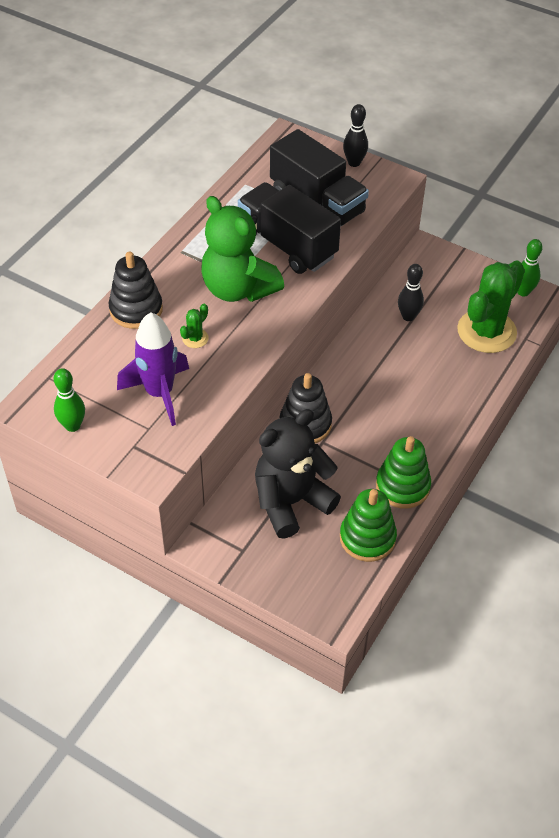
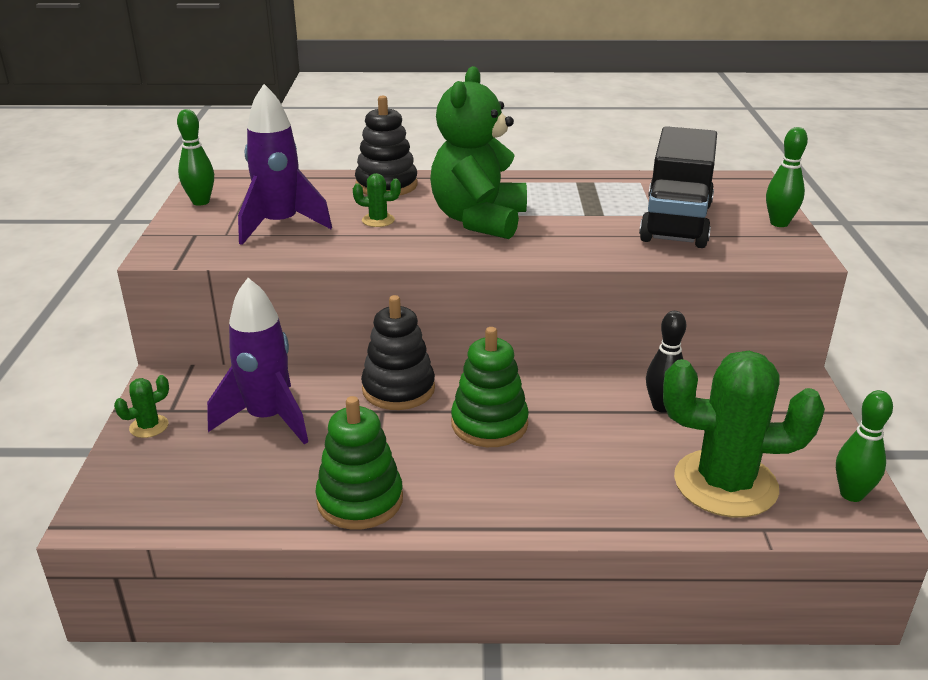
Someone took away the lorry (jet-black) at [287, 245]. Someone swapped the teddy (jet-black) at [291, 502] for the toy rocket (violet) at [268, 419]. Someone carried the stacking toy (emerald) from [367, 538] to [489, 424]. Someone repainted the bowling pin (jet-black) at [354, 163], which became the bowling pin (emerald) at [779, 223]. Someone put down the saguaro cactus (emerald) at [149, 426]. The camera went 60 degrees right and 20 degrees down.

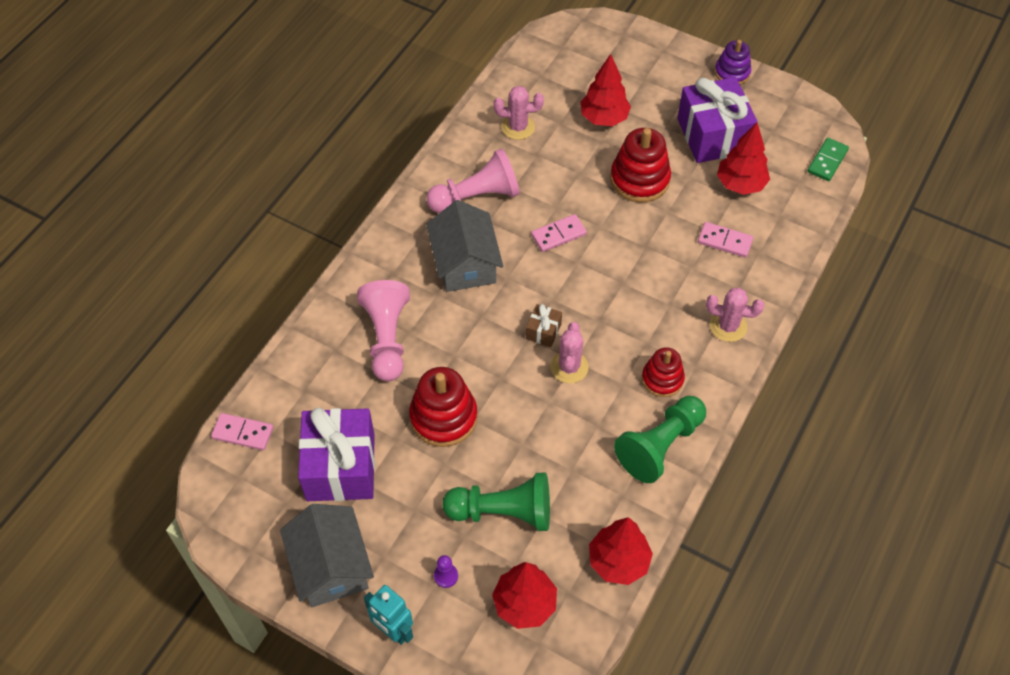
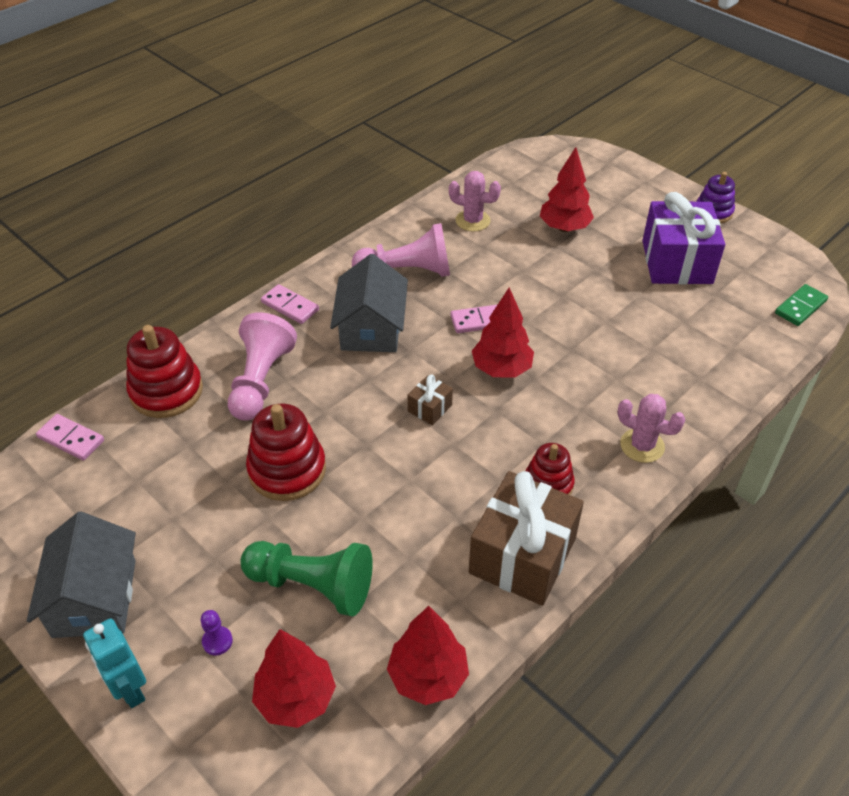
Someone took away the gift (violet) at [340, 467]. Someone took away the saguaro cactus (rose-pink) at [569, 367]. Someone carried the stacking toy (red) from [639, 179] to [166, 391]. Someone swapped the pawn (emerald) at [660, 446] for the gift (dark brown) at [522, 555]. Someone carried the domino piece (rose-pink) from [725, 241] to [290, 306]. Someone carried the tree (red) from [740, 184] to [501, 369]. The camera went 15 degrees right and 10 degrees down.

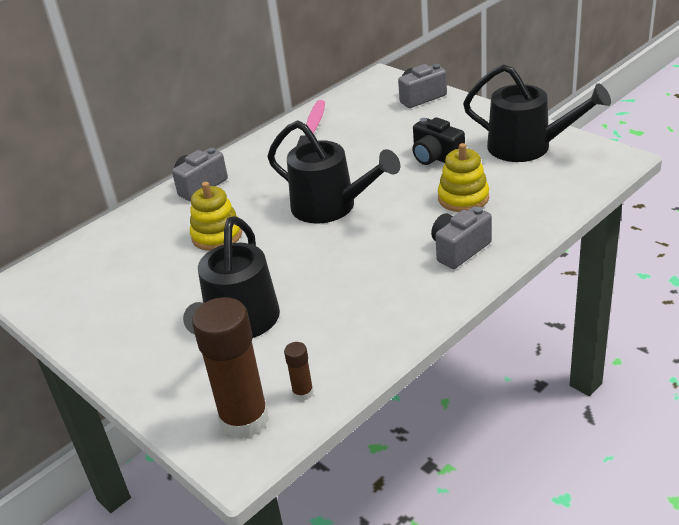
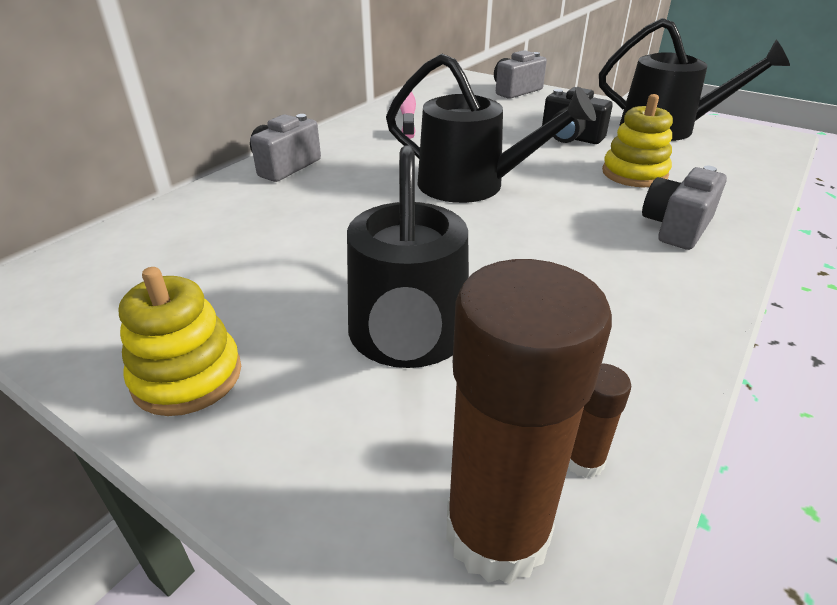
Someone carried the stacking toy (golden) from [217, 235] to [187, 376]. The camera went 15 degrees left and 0 degrees up.

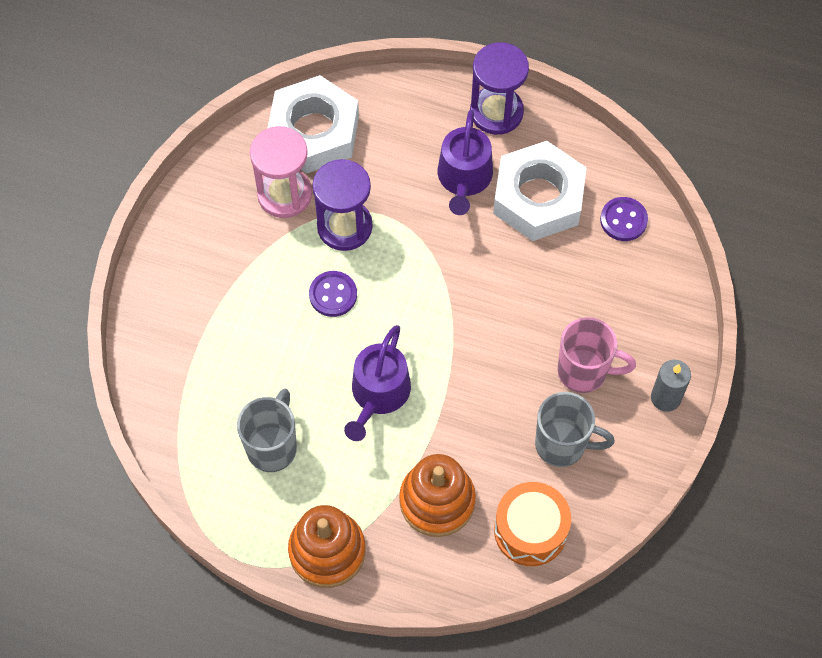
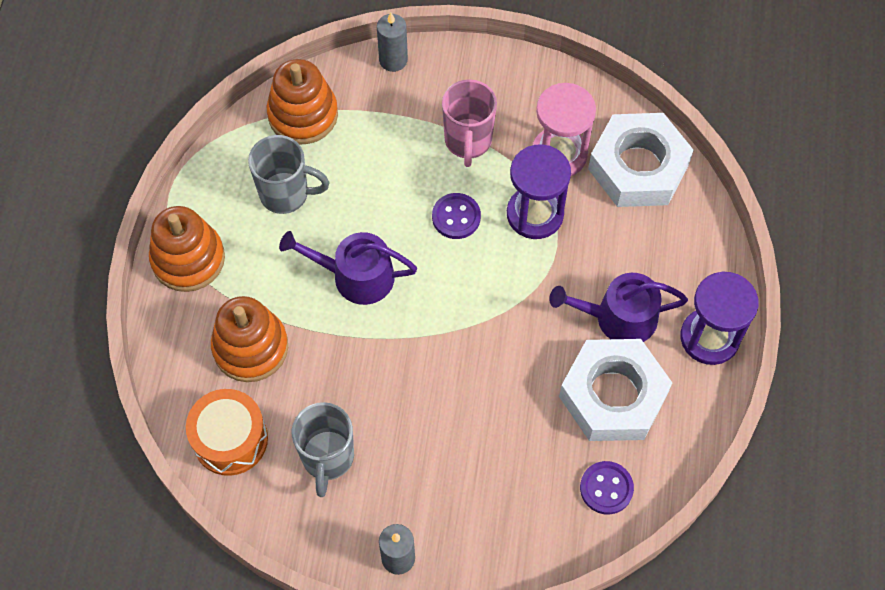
Someone carried the coffee mug (rose-pink) from [584, 371] to [468, 141]. Someone put down the stacking toy (orange-coloured) at [303, 115]. Someone put down the wax candle (gray) at [393, 60]. The camera went 80 degrees right and 0 degrees up.

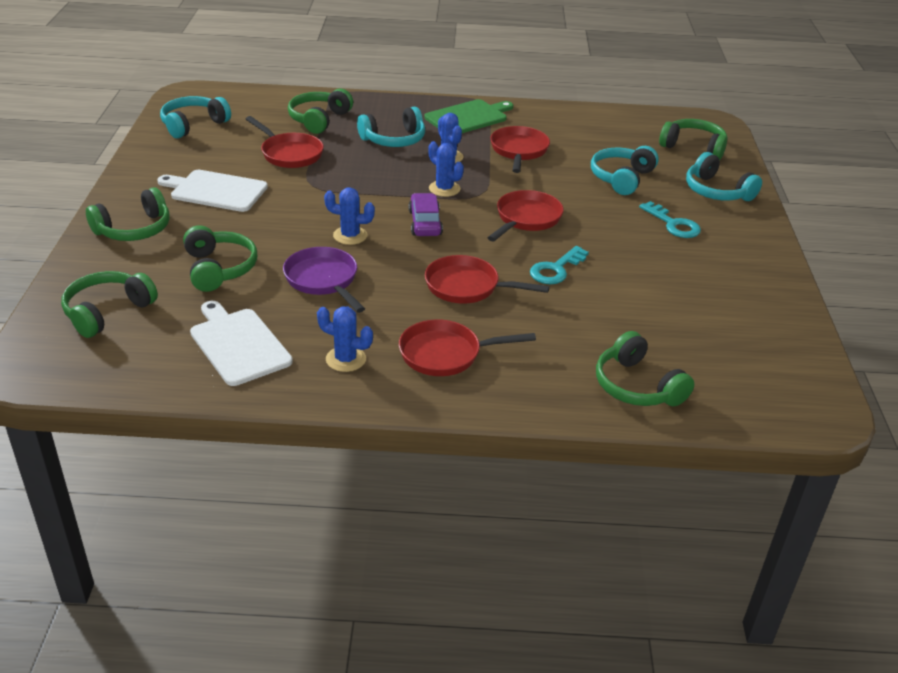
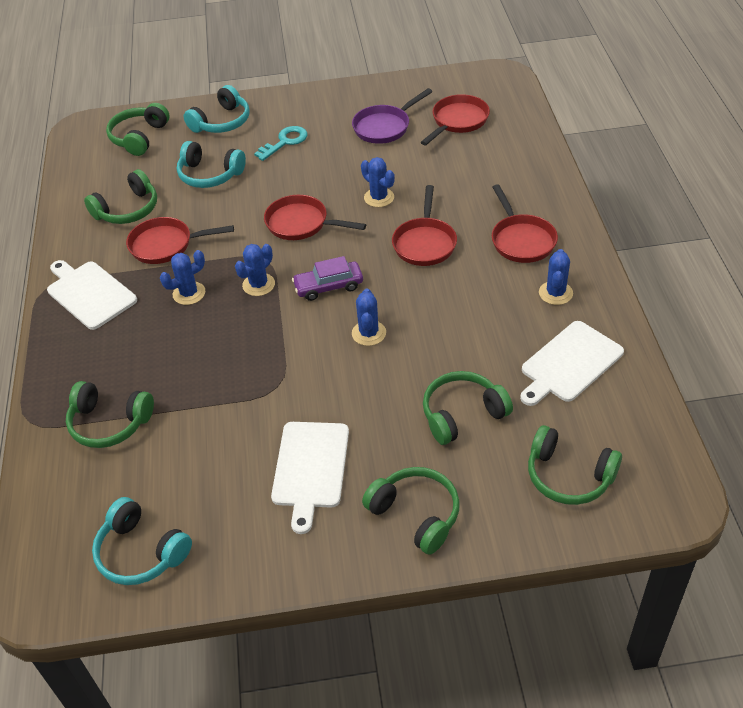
Someone carried the skillet (red) from [289, 154] to [458, 121]. Someone carried the skillet (violet) from [323, 280] to [384, 127]. Someone took away the headphones (turquoise) at [394, 140]. Someone repainted the chopping board (emerald) at [468, 117], which became the chopping board (snow-white) at [89, 293]. Someone swapped the latchkey (turquoise) at [556, 269] for the saguaro cactus (royal blue) at [379, 197]. Someone carried the headphones (emerald) from [637, 386] to [127, 210]. The camera went 95 degrees left and 10 degrees up.

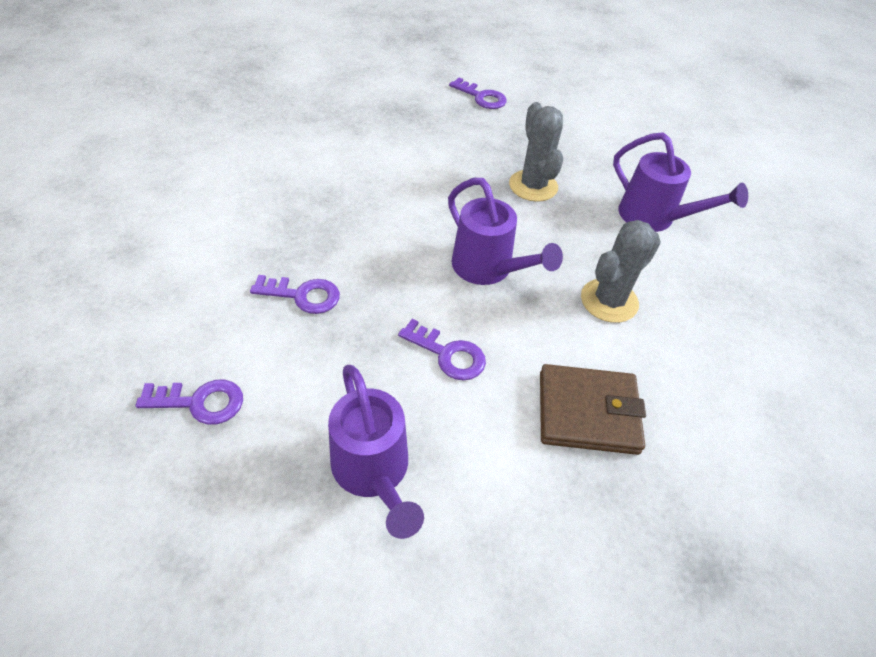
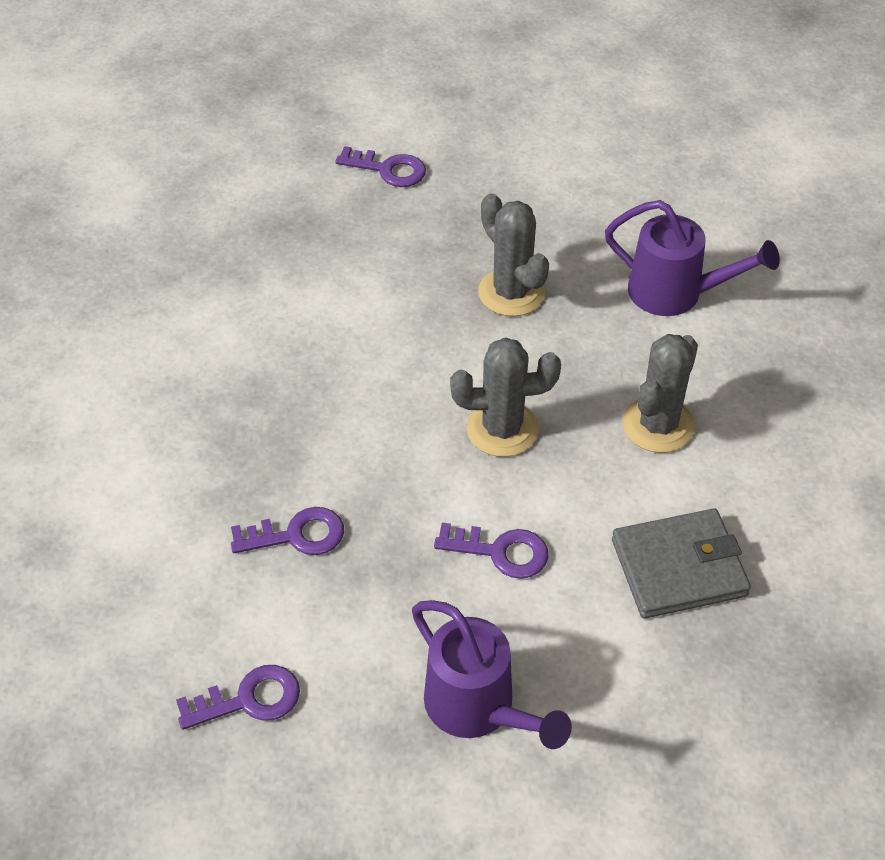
Someone swapped the watering pot (violet) at [488, 269] for the saguaro cactus (gray) at [502, 429]. Someone repainted the billfold (dark brown) at [588, 412], which became the billfold (gray) at [679, 568]. The camera went 15 degrees left and 0 degrees up.

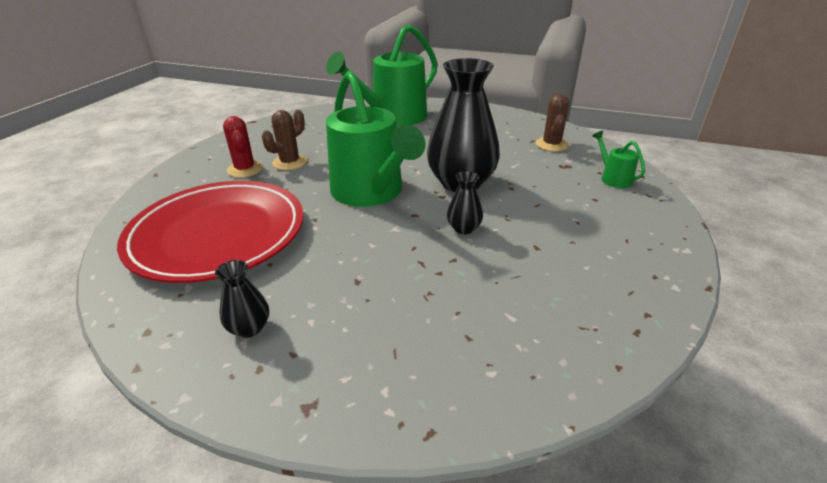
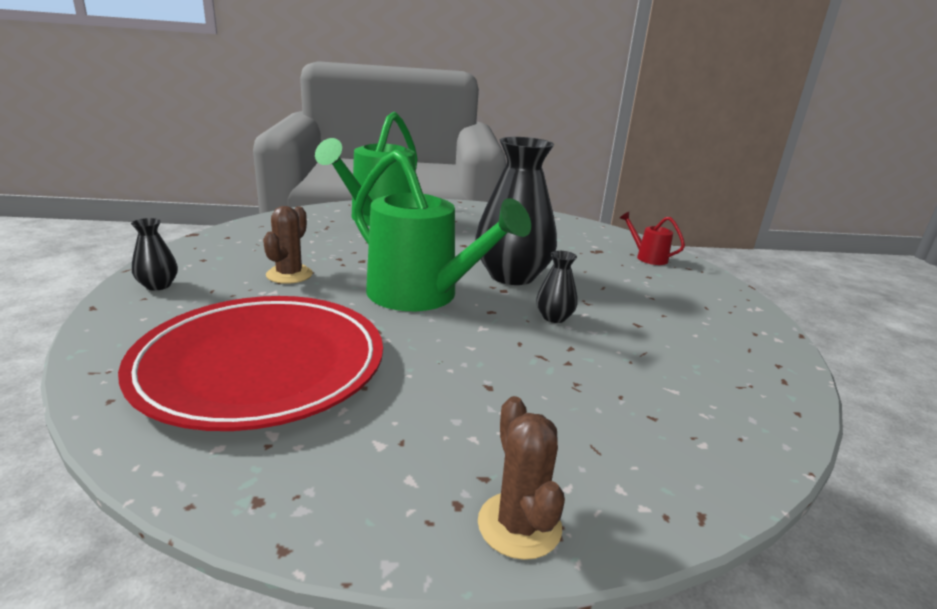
Someone carried the vase (jet-black) from [249, 328] to [158, 285]. Someone took away the saguaro cactus (red) at [245, 169]. Someone carried the saguaro cactus (dark brown) from [551, 144] to [519, 525]. Someone repainted the watering pot (emerald) at [613, 178], which became the watering pot (red) at [647, 257]. The camera went 25 degrees left and 10 degrees down.

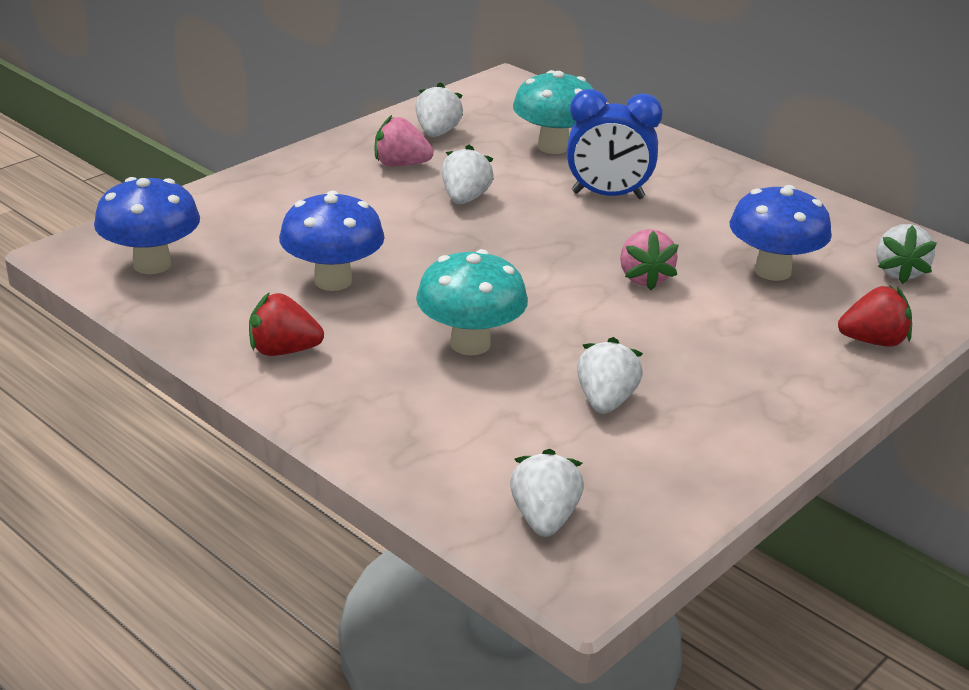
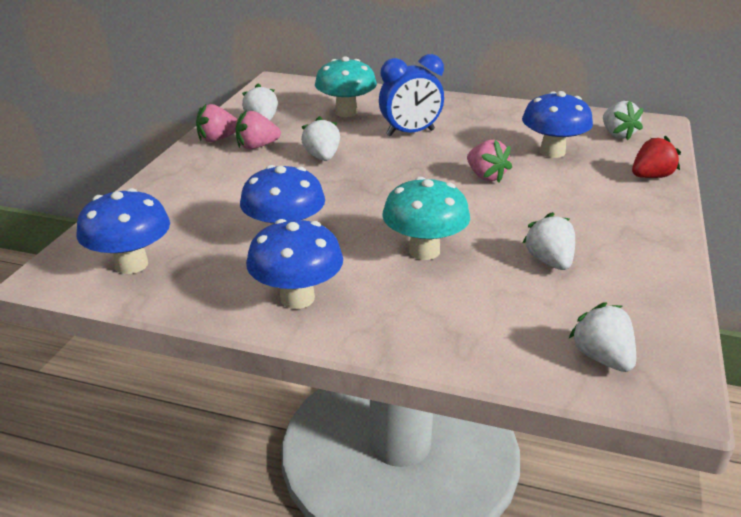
Someone swapped the berry (red) at [283, 350] for the mushroom (royal blue) at [297, 298]. Someone put down the berry (rose-pink) at [217, 139]. The camera went 25 degrees left and 0 degrees up.

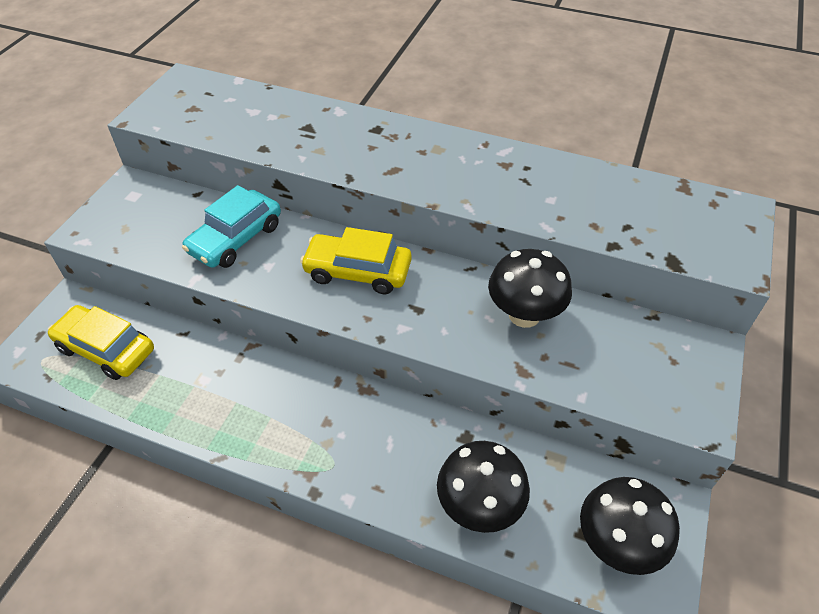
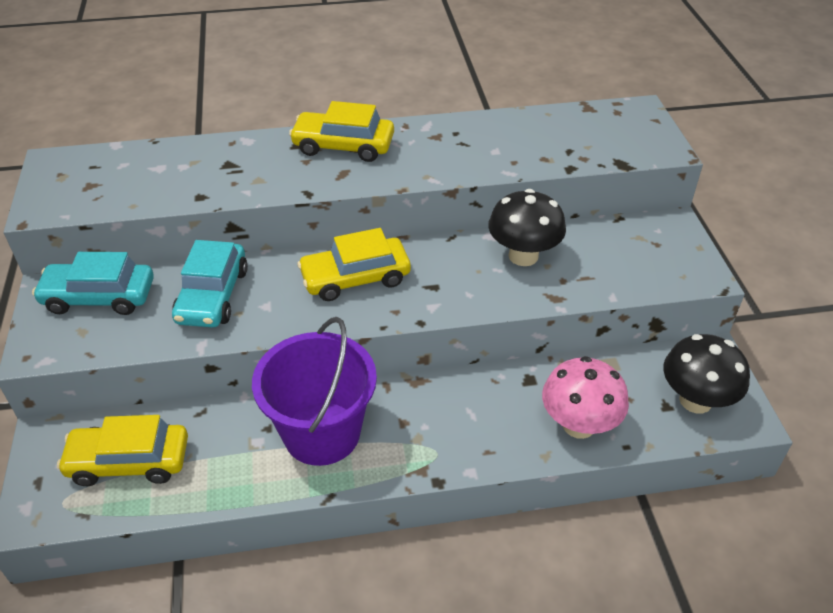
Someone repainted the mushroom (jet-black) at [479, 506], which became the mushroom (rose-pink) at [579, 425]. Someone put down the toy car (turquoise) at [99, 297]. Someone put down the sand bucket (violet) at [322, 433]. Someone put down the toy car (golden) at [343, 146]. The camera went 30 degrees left and 5 degrees down.

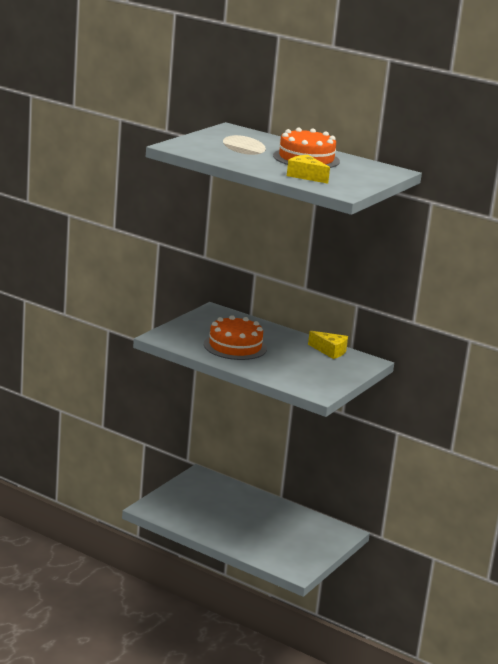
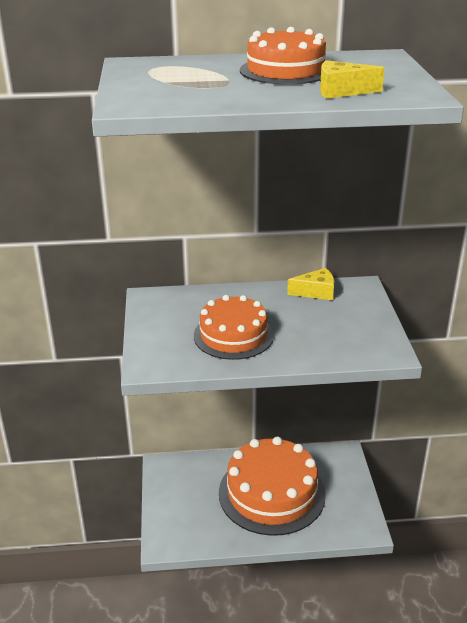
Someone put down the gateau (orange-coloured) at [271, 493]. The camera went 35 degrees left and 10 degrees up.

